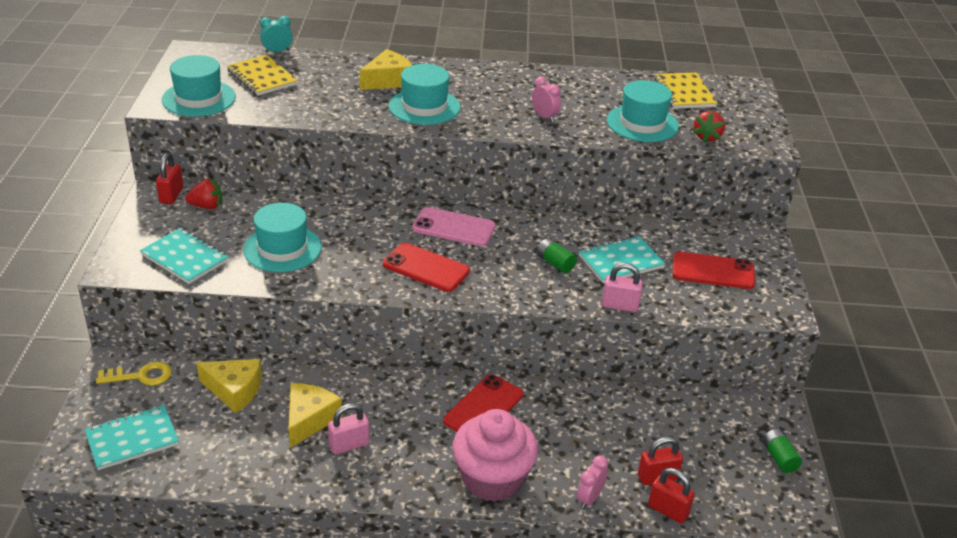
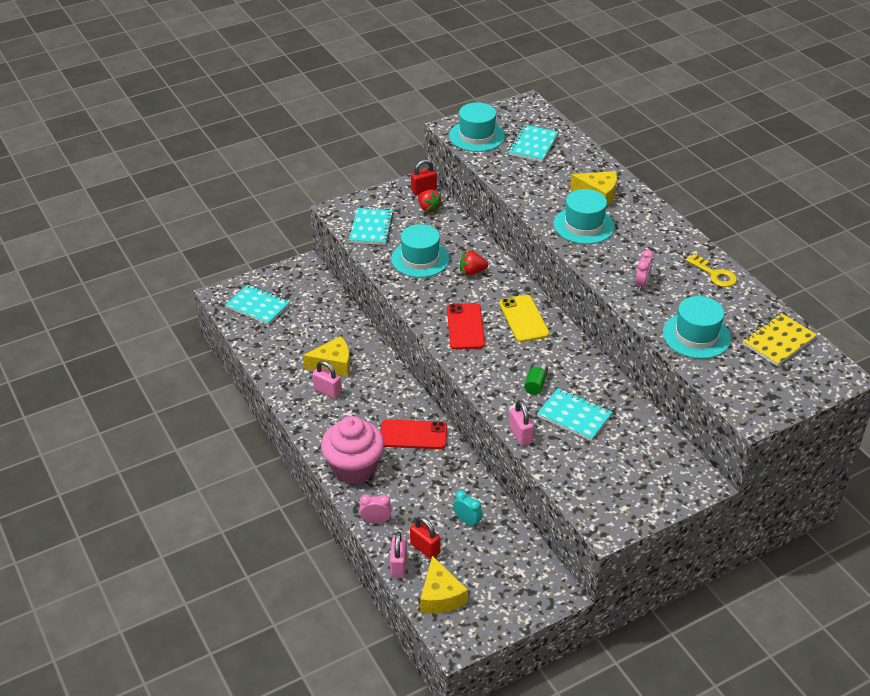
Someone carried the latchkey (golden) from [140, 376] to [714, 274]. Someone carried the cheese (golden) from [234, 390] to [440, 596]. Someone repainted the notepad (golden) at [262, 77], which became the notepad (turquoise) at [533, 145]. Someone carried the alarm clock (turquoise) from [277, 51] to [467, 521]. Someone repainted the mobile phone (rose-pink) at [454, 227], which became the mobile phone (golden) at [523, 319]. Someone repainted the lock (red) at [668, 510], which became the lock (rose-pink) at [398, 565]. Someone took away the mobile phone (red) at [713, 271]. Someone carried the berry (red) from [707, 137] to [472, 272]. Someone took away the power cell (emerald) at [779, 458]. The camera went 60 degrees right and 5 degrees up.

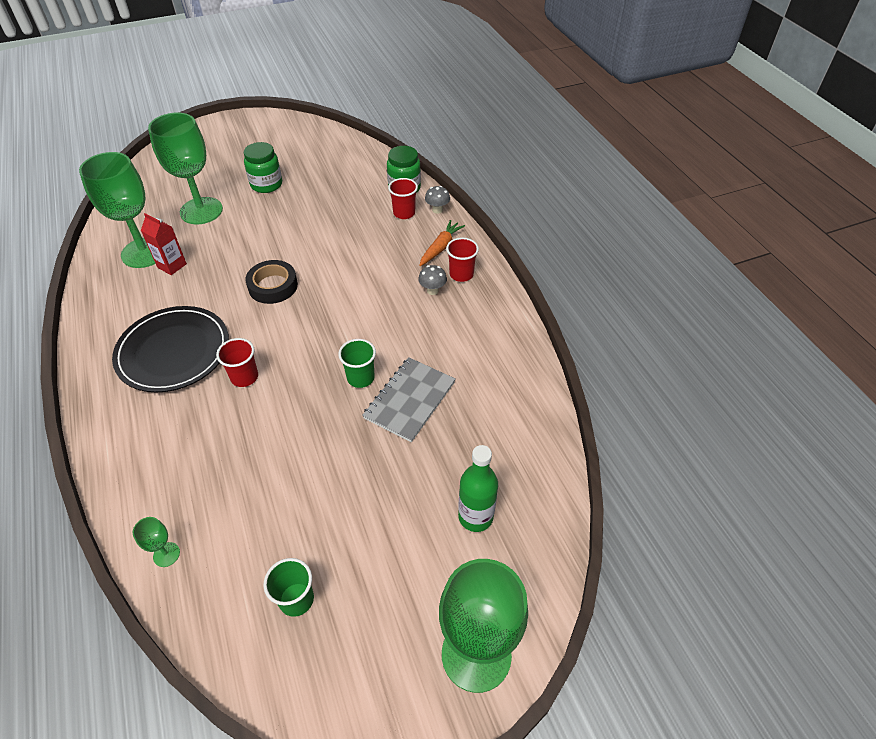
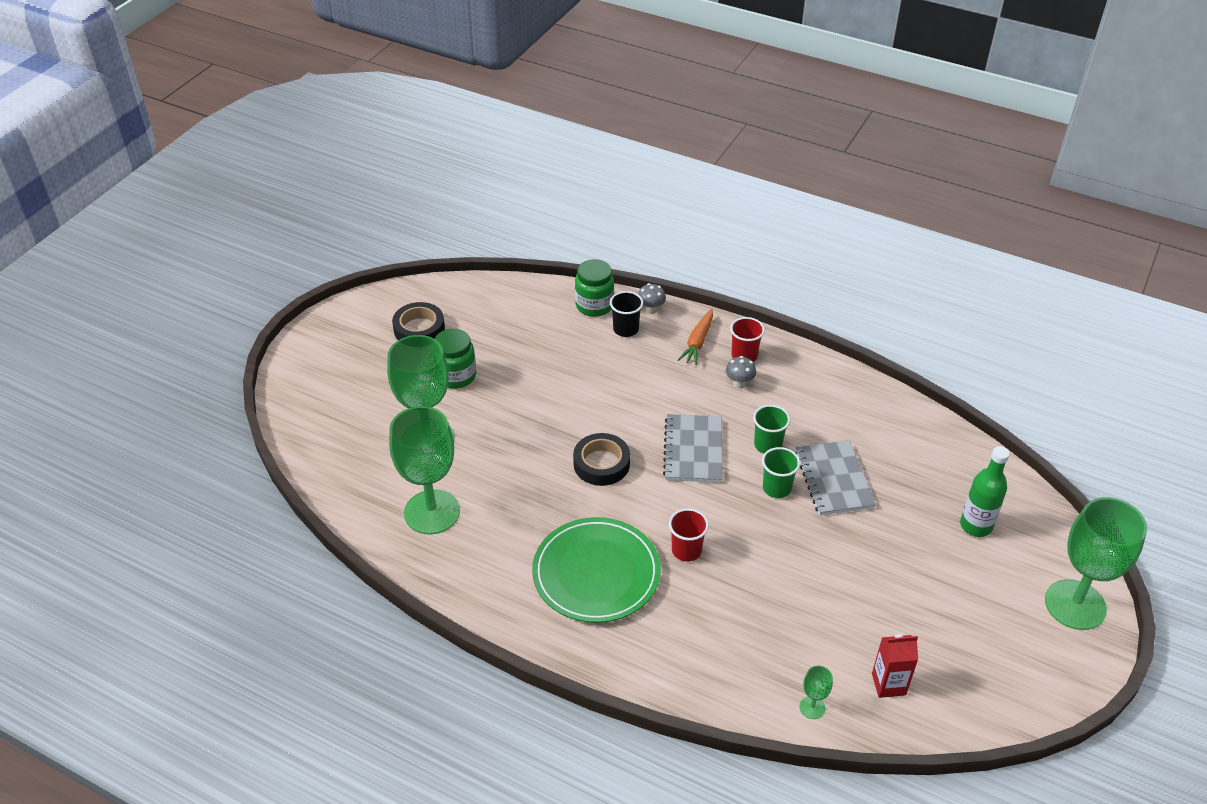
Someone repainted the flat dish (jet-black) at [173, 352], which became the flat dish (emerald) at [596, 573]. Someone carried the juice carton (red) from [172, 266] to [888, 684]. Someone carried the tumbler (emerald) from [296, 599] to [767, 445]. Someone repainted the tumbler (red) at [404, 213], which became the tumbler (jet-black) at [626, 329]. Someone rotated the root vegetable (orange-coloured) at [440, 247] by 150 degrees counterclockwise. Someone put down the sticky tape (jet-black) at [419, 329]. Someone put down the notepad (gray) at [693, 450]. The camera went 40 degrees left and 5 degrees down.

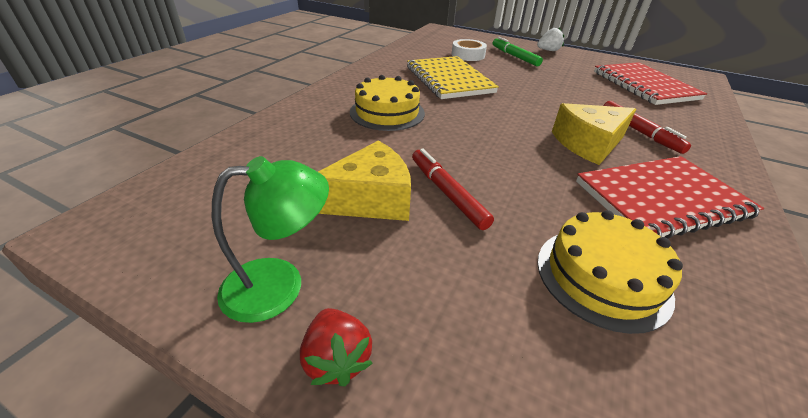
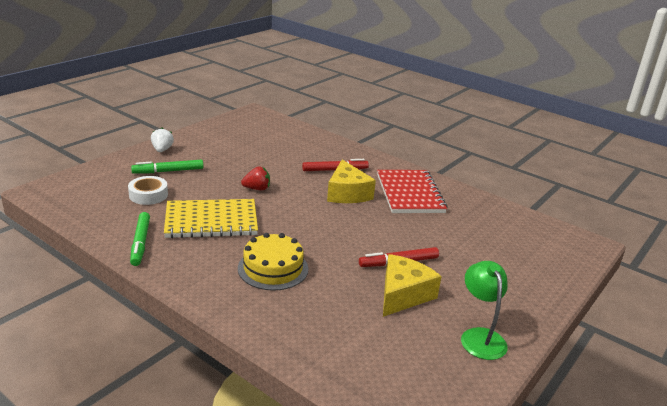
Someone carried the berry (red) from [337, 359] to [257, 189]. Someone rotated the cheese (golden) at [370, 199] by 45 degrees clockwise. Someone took away the gateau (golden) at [602, 276]. Someone took away the notepad (red) at [644, 85]. Someone put down the marker (emerald) at [140, 243]. The camera went 80 degrees left and 10 degrees down.

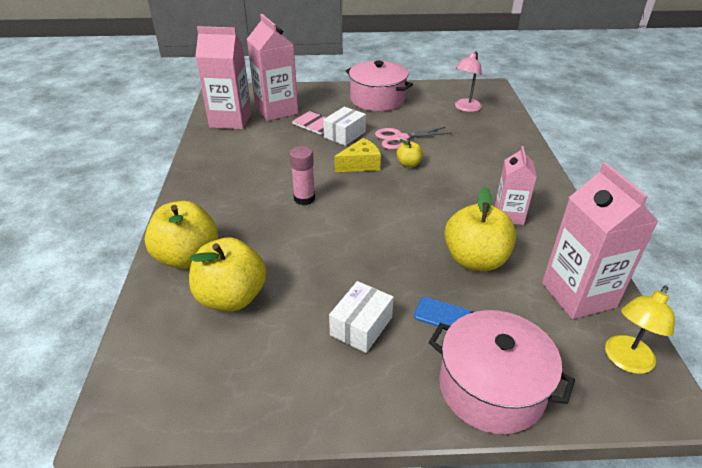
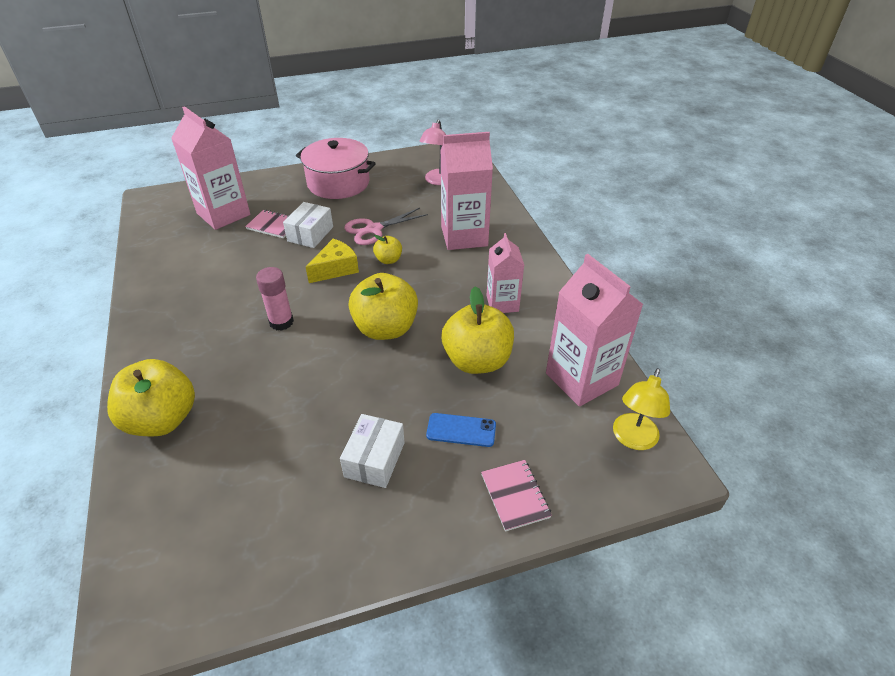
Someone carried the apple fruit (golden) from [231, 297] to [385, 328]. Someone carried the juice carton (rose-pink) from [230, 120] to [464, 236]. Someone swapped the cooking pot (rose-pink) at [491, 387] for the notepad (rose-pink) at [515, 496]. The camera went 15 degrees left and 5 degrees up.

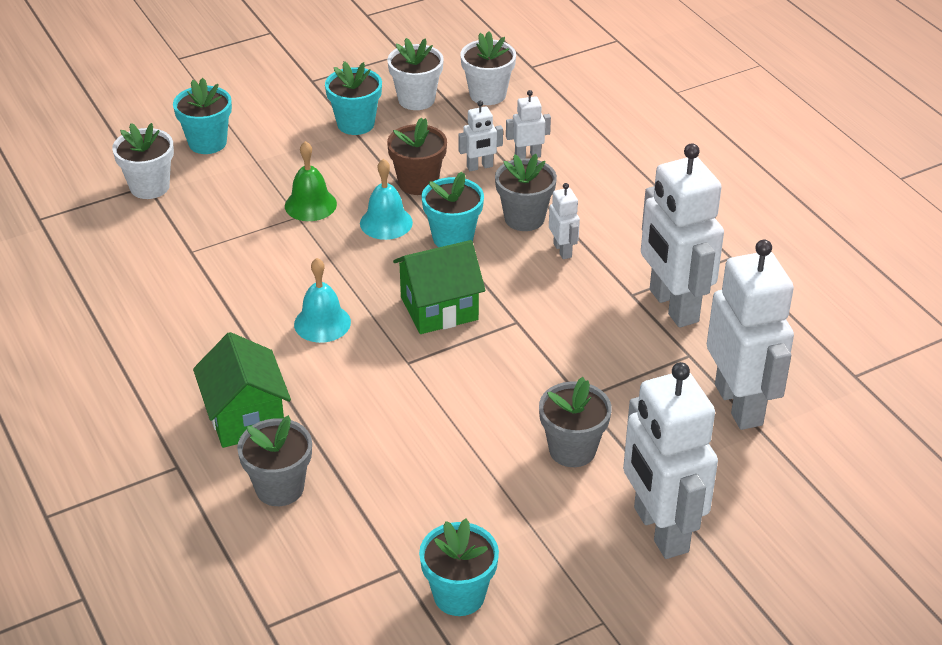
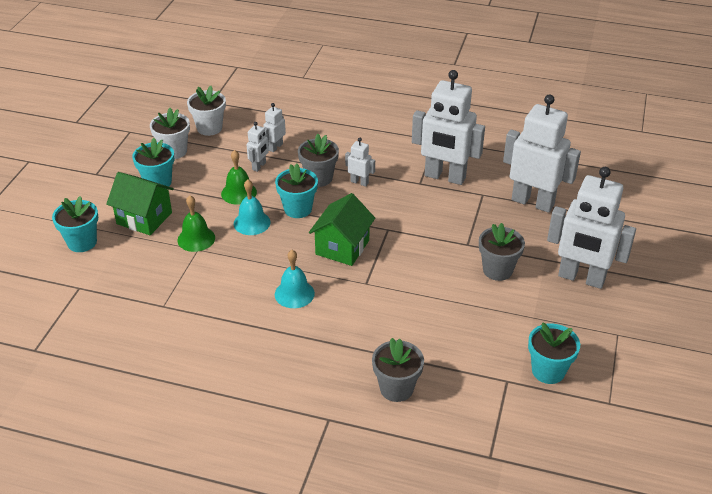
Someone took away the plant pot (snow-white) at [149, 187]. Someone carried the house (emerald) from [246, 417] to [144, 218]. Someone swapped the plant pot (dark brown) at [418, 183] for the hand bell (emerald) at [239, 193]. The camera went 45 degrees left and 0 degrees up.

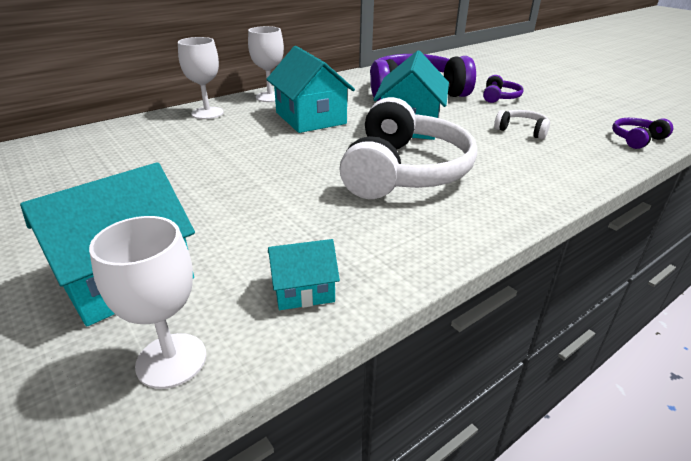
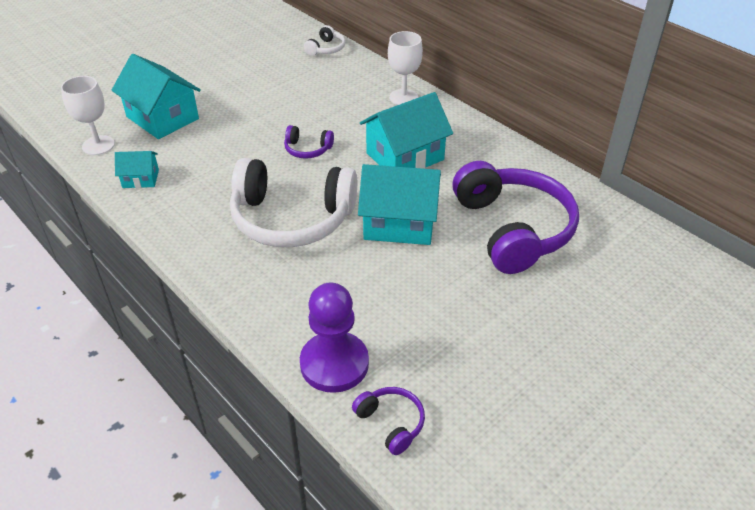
Someone took away the wine glass (snow-white) at [270, 97]. Someone rotated the house (turquoise) at [303, 290] by 75 degrees counterclockwise. Someone carried the headphones (violet) from [500, 97] to [307, 149]. Someone carried the headphones (snow-white) from [522, 130] to [326, 49]. Someone put down the pawn (violet) at [334, 364]. The camera went 85 degrees right and 10 degrees up.

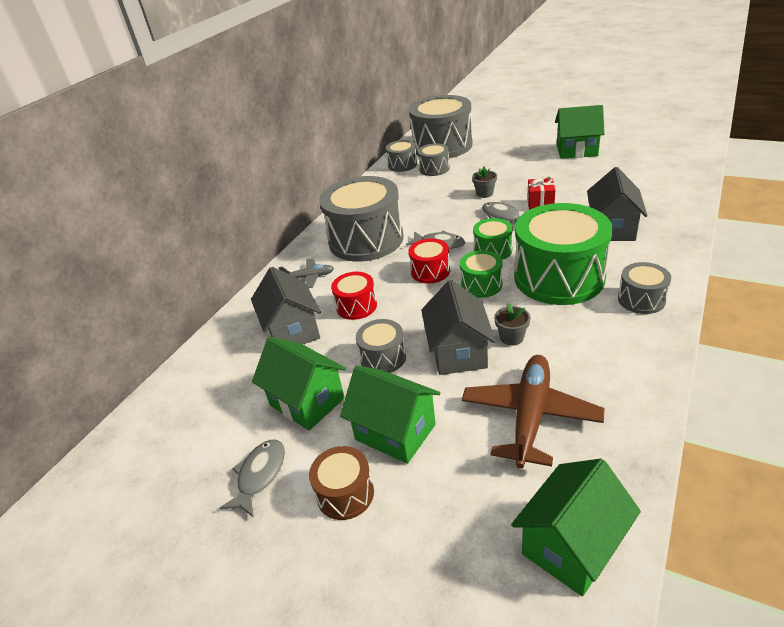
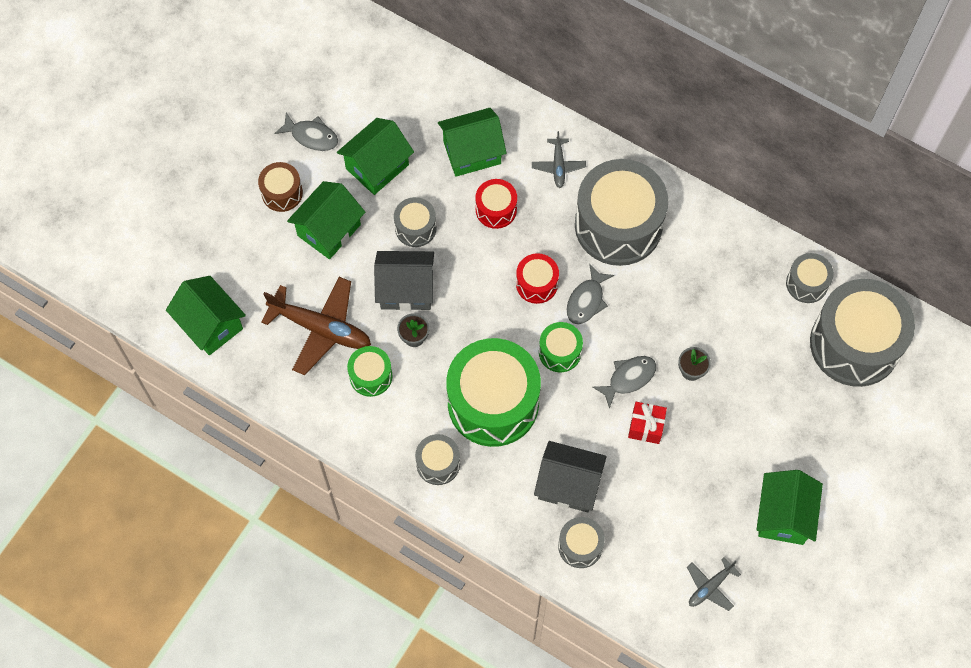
Someone repainted the house (gray) at [292, 331], which became the house (emerald) at [472, 152]. Someone carried the toy drum (gray) from [434, 169] to [580, 546]. Someone carried the toy drum (emerald) from [481, 285] to [371, 376]. Someone put down the toy plane (gray) at [710, 587]. The camera went 90 degrees right and 30 degrees up.

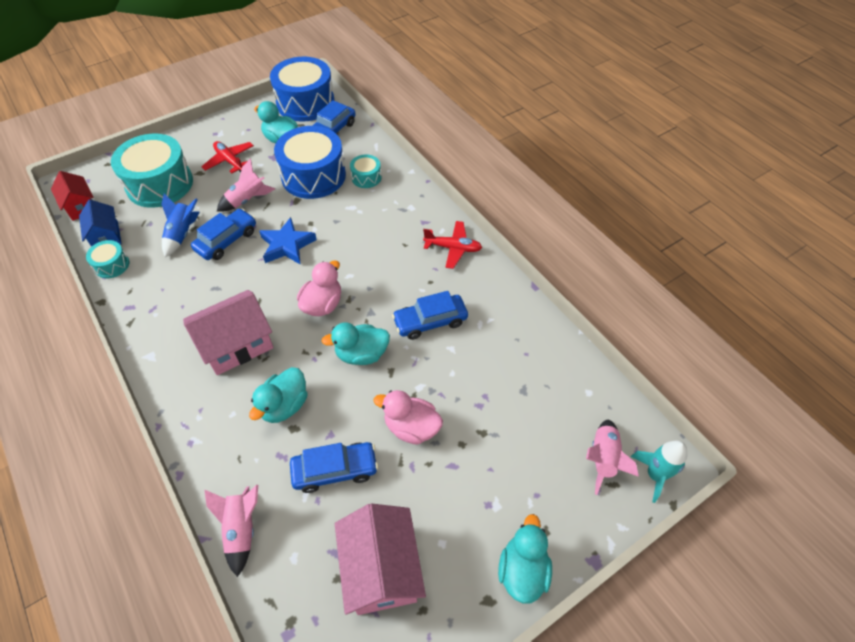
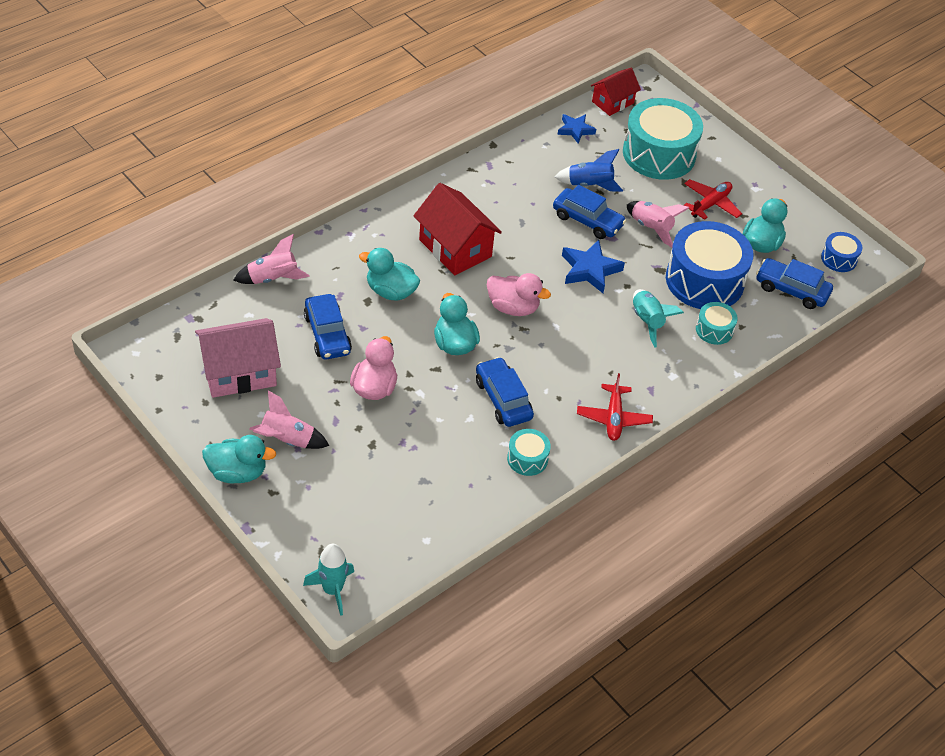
Someone swapped the house (royal blue) at [106, 236] for the star (royal blue) at [575, 130]. Someone carried the toy drum (turquoise) from [112, 265] to [527, 459]. Someone repainted the house (rose-pink) at [236, 344], which became the house (red) at [455, 248]. Someone scaled the toy drum (royal blue) at [305, 103] by 0.47. Someone carried the toy rocket (rose-pink) from [603, 459] to [287, 440]. Someone put down the toy rocket (turquoise) at [647, 321]. The camera went 80 degrees right and 5 degrees down.

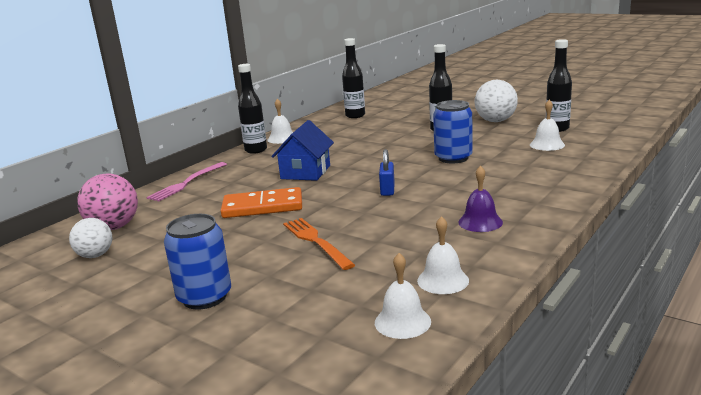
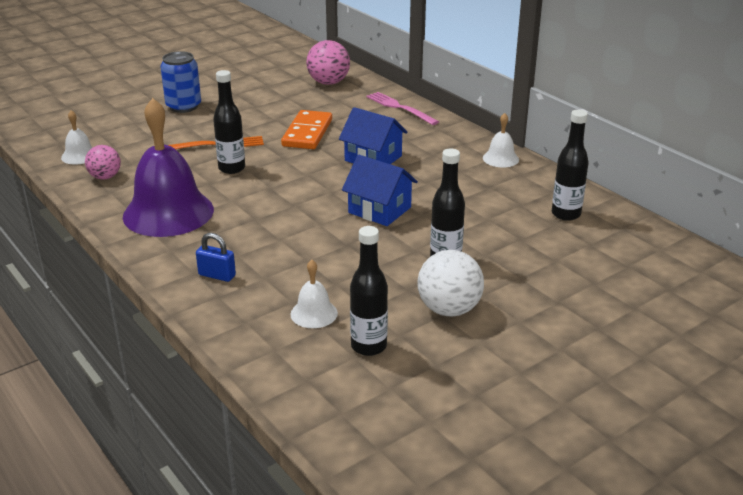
Someone took away the ball (snow-white) at [95, 255]. Someone carried the drink bottle (jet-black) from [256, 150] to [232, 168]. Someone carried the lock (royal blue) from [387, 190] to [217, 275]. Someone swapped the hand bell (snow-white) at [443, 280] for the ball (rose-pink) at [105, 177]. Someone took away the can (royal blue) at [453, 158]. Someone scaled the hand bell (violet) at [480, 222] by 2.24. Someone put down the house (royal blue) at [379, 210]. The camera went 105 degrees right and 10 degrees up.

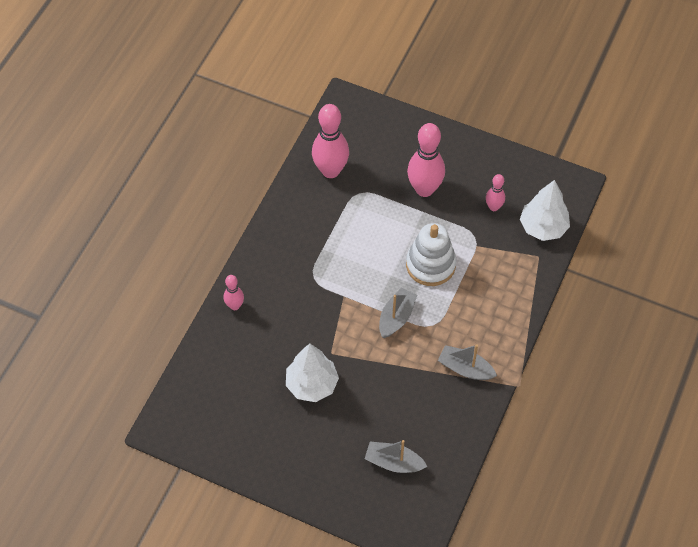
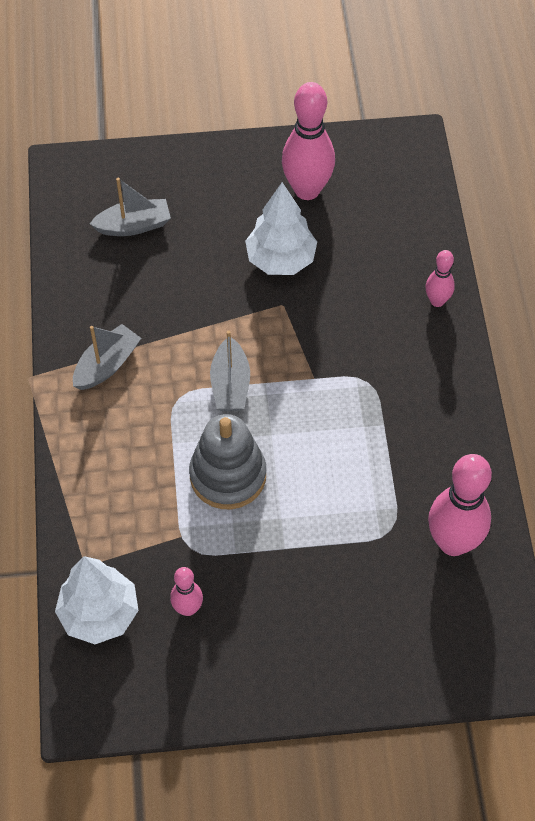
Someone repainted the stacking toy (snow-white) at [430, 265], which became the stacking toy (gray) at [228, 475]. Someone carried the bowling pin (rose-pink) from [424, 189] to [307, 190]. Someone rotated the boat (gray) at [465, 368] by 45 degrees counterclockwise. The camera went 150 degrees right and 0 degrees up.

